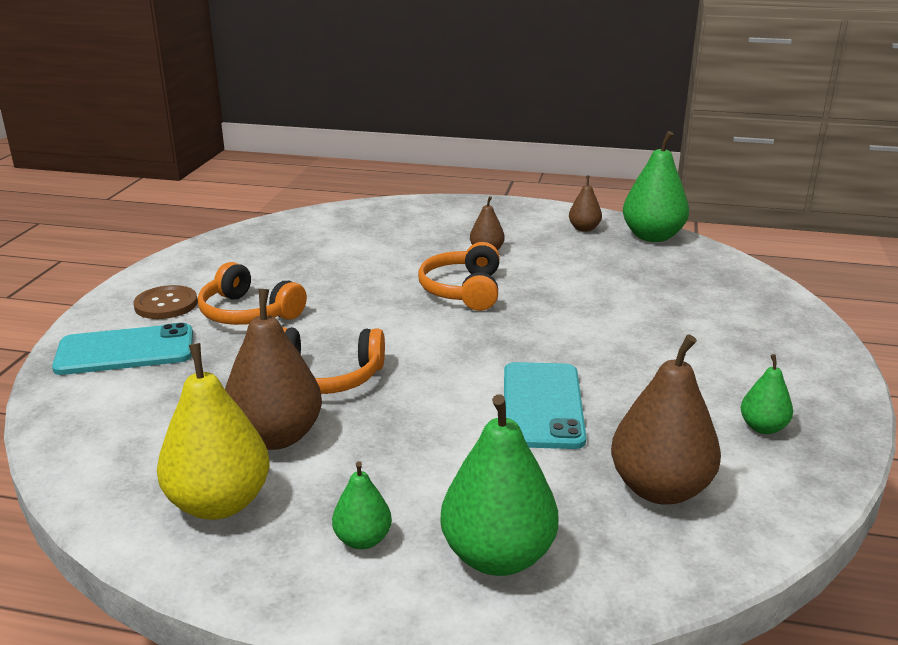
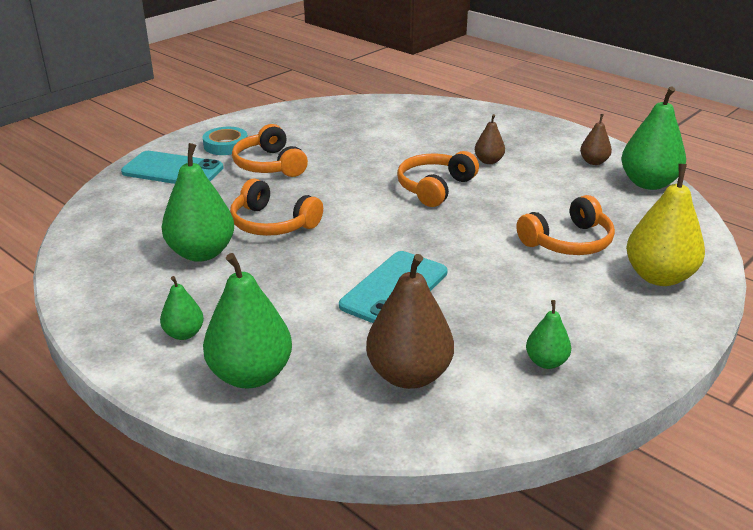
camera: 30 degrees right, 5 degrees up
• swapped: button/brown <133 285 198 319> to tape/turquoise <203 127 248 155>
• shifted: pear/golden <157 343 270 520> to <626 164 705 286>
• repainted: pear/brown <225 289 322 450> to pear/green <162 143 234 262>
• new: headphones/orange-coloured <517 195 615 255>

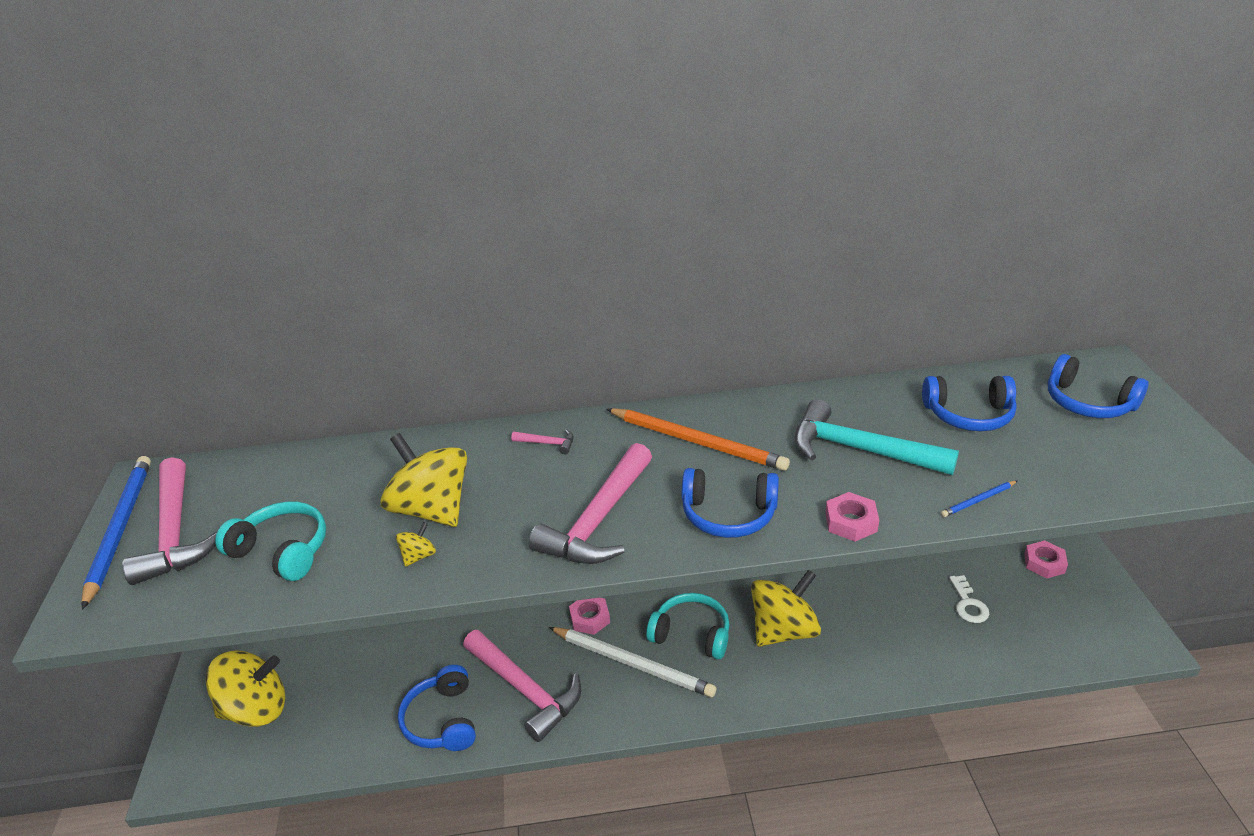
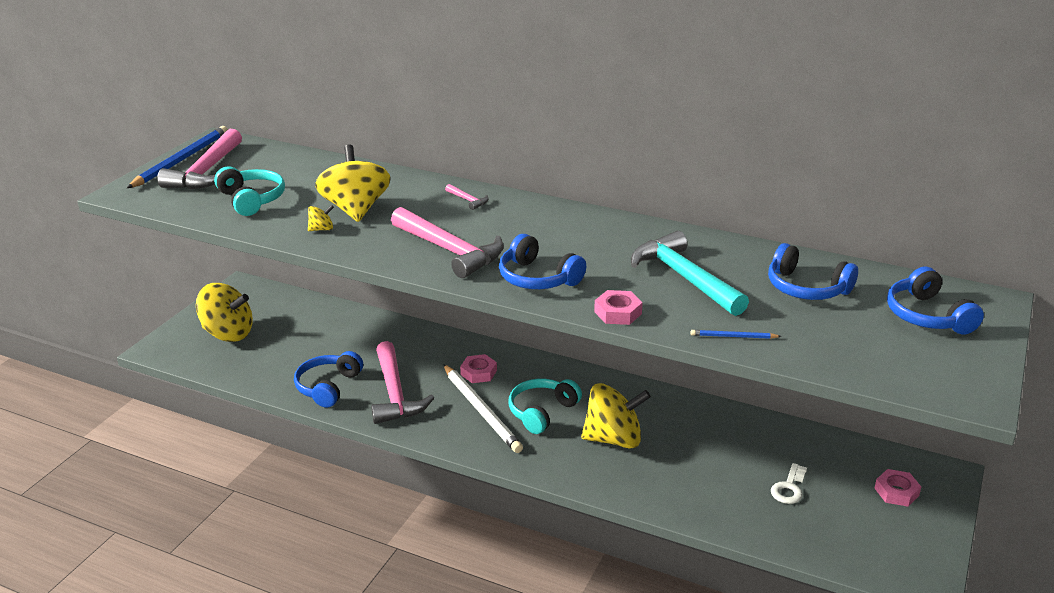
camera: 30 degrees right, 5 degrees down
• rotated: carpenter's hammer/rosy <529 443 652 564> = <391 207 504 278> 105 degrees counterclockwise
• gone: pencil/orange-coloured <607 408 790 471>
• rotated: headphones/turquoise <646 593 729 659> = <509 379 582 434> 105 degrees counterclockwise

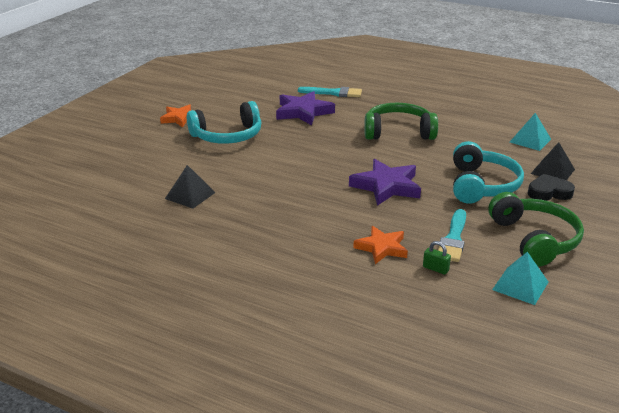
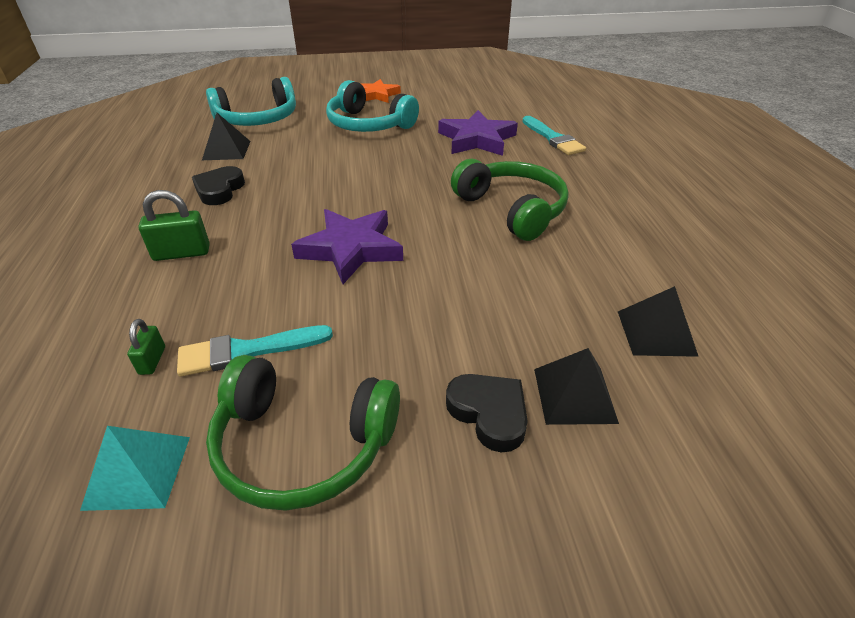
camera: 55 degrees right, 10 degrees up
• gone: star/orange-coloured <353 226 408 264>
• shifted: headphones/turquoise <453 141 524 204> to <206 77 296 126>
• rotated: headphones/green <488 192 584 267> = <206 355 400 511> 60 degrees clockwise
• repainted: solid pyramid/turquoise <510 113 551 151> to solid pyramid/black <618 286 699 357>
• new: padlock/green <138 190 210 261>
• new: love heart/black <192 166 245 205>

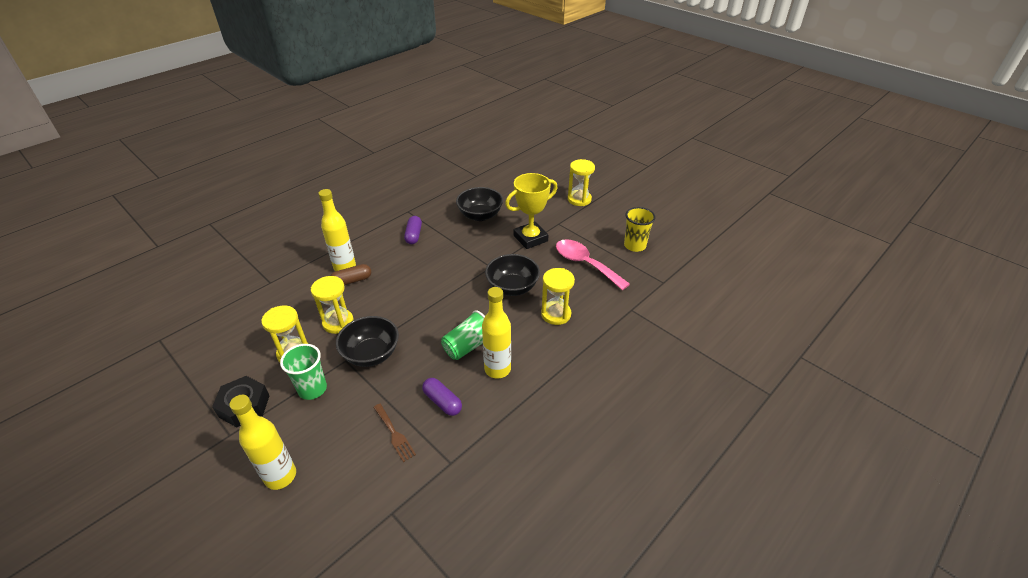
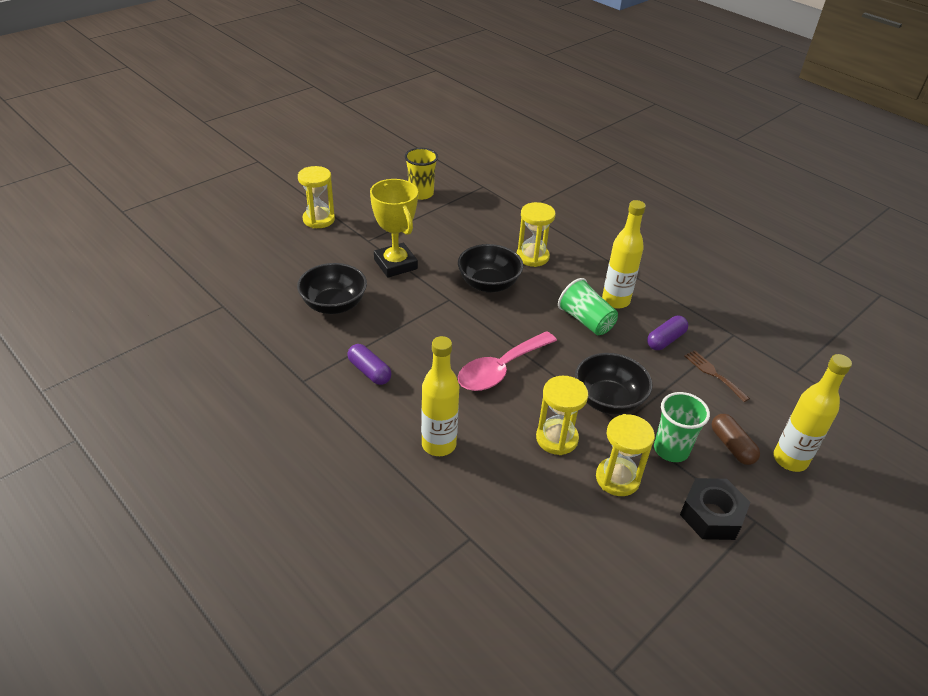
camera: 90 degrees left, 0 degrees up
• shifted: capsule/brown <330 264 371 285> to <711 414 760 465>
• rotated: dinner fork/brown <373 404 416 462> = <684 350 750 402> 90 degrees counterclockwise
• rotated: capsule/royal purple <404 216 422 244> = <347 344 392 385> 45 degrees clockwise
• shifted: tablespoon/rosy <556 239 630 290> to <458 331 557 391>

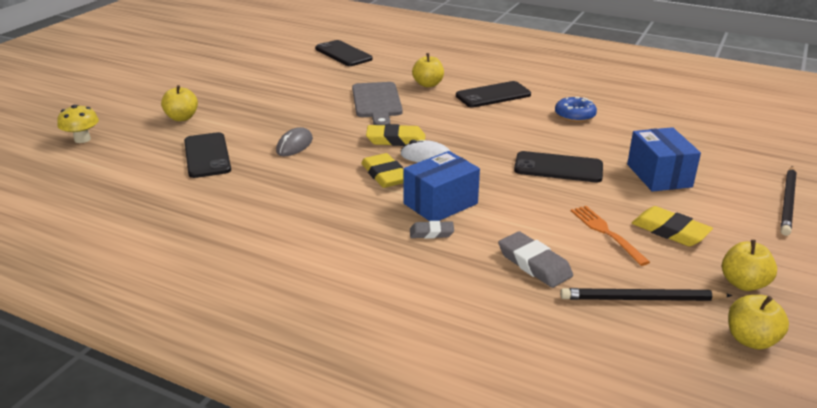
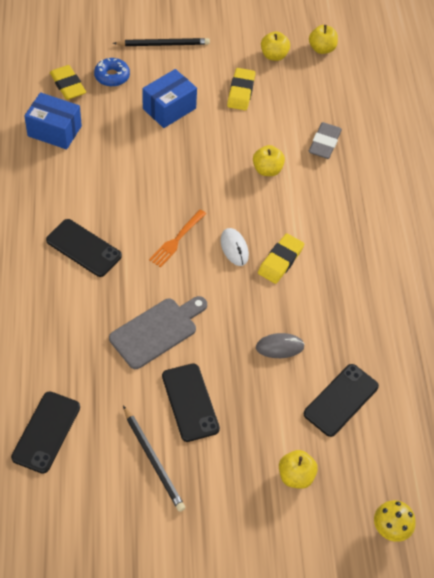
camera: 125 degrees left, 25 degrees up
• shifted: pencil eraser/golden <366 124 425 146> to <50 65 86 100>
• shifted: package/blue <403 151 480 221> to <24 92 82 149>
• gone: pencil eraser/gray <410 221 454 239>
• shifted: toy apple/golden <412 53 444 87> to <253 145 285 176>
• shifted: mobile phone/black <514 151 603 182> to <162 363 220 442>
• shifted: doughnut/blue <555 97 597 122> to <94 58 130 87>
• shifted: pencil/black <560 288 732 301> to <123 405 185 512>
• shifted: dinner fork/orange-coloured <571 206 650 266> to <149 210 206 268>

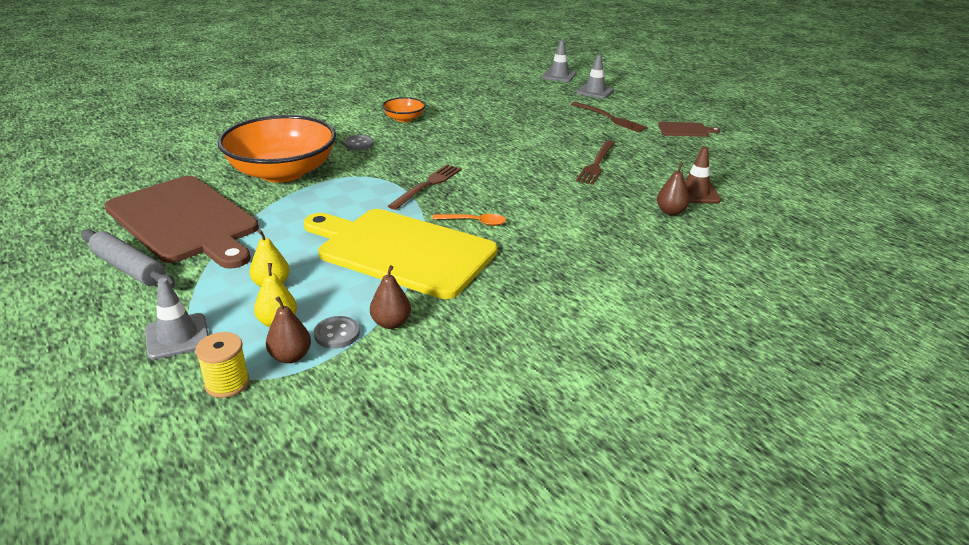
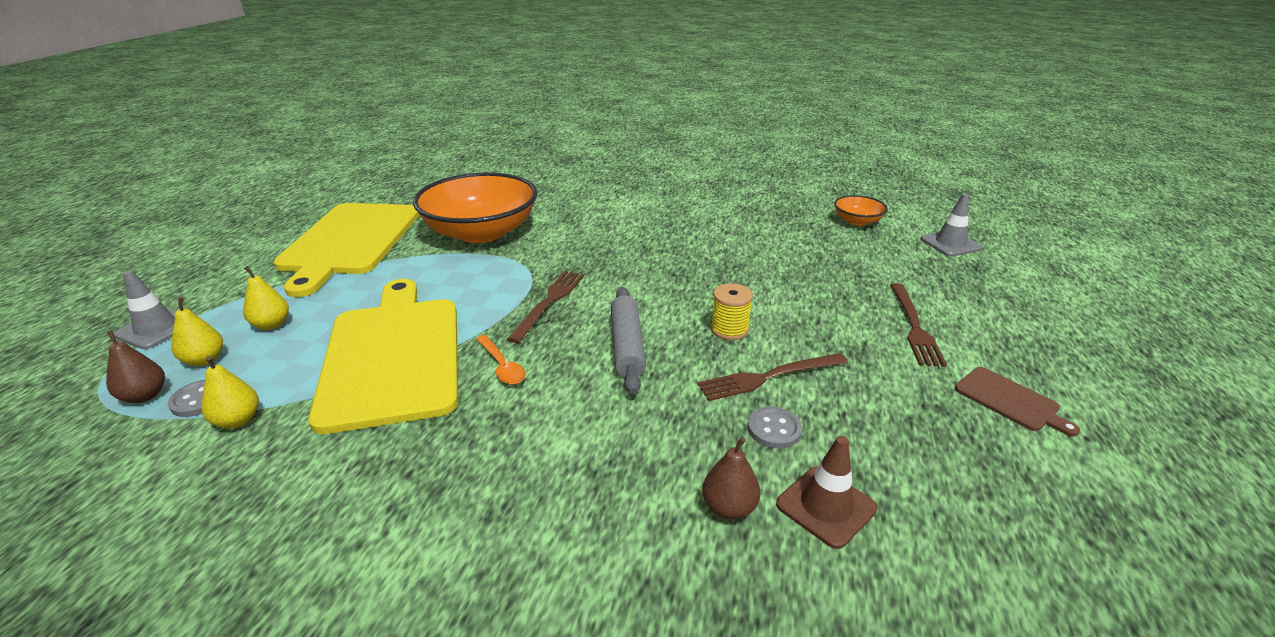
camera: 50 degrees right, 0 degrees up
• shifted: pastry roller/gray <81 229 175 288> to <611 287 646 394>
• repainted: cutting board/brown <105 176 259 269> to cutting board/golden <274 203 420 297>
• shifted: bobbin/golden <195 332 249 398> to <711 283 753 340>
• shifted: button/gray <344 135 374 150> to <748 407 802 449>
• repainted: pear/brown <370 265 411 329> to pear/golden <201 356 259 428>
• shifted: serving bowl/orange-coloured <382 97 425 122> to <834 195 888 226>
• rotated: dinner fork/brown <388 164 461 210> = <507 271 584 343> 60 degrees counterclockwise
• gone: safety cone/gray <576 54 614 99>

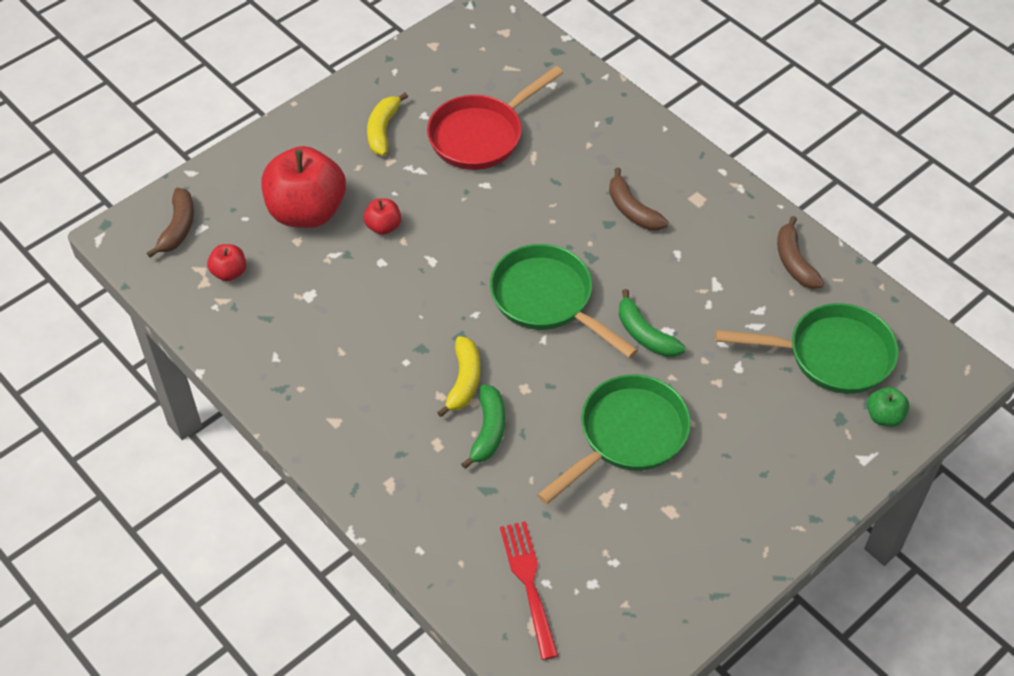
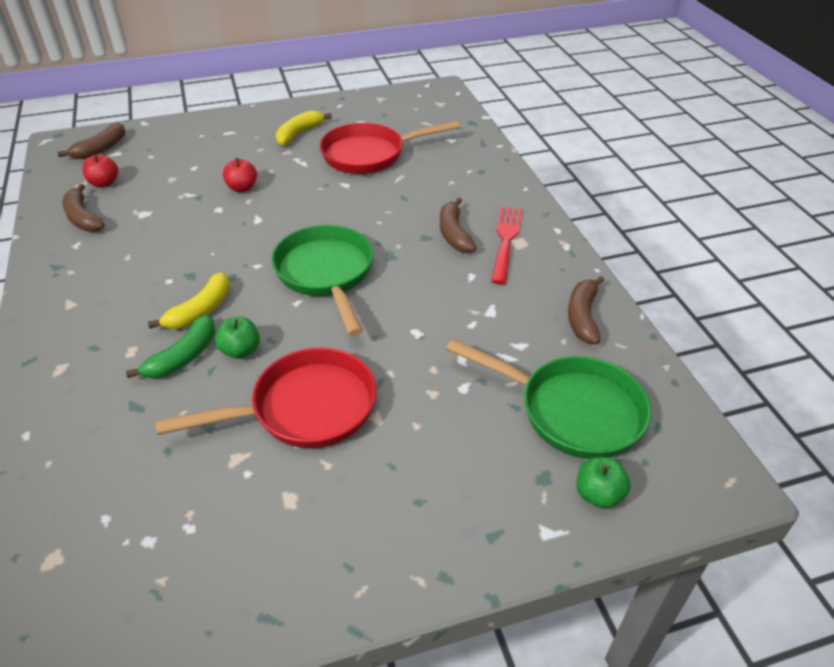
camera: 25 degrees right, 10 degrees down
• gone: toy apple/scarlet <261 146 346 228>
• shifted: dinner fork/scarlet <500 521 558 660> to <491 207 523 284>
• repainted: frying pan/green <537 375 691 504> to frying pan/scarlet <155 348 377 448>
• gone: banana/green <619 289 685 357>
• new: banana/brown <63 184 105 232>
• new: toy apple/green <215 317 260 359>

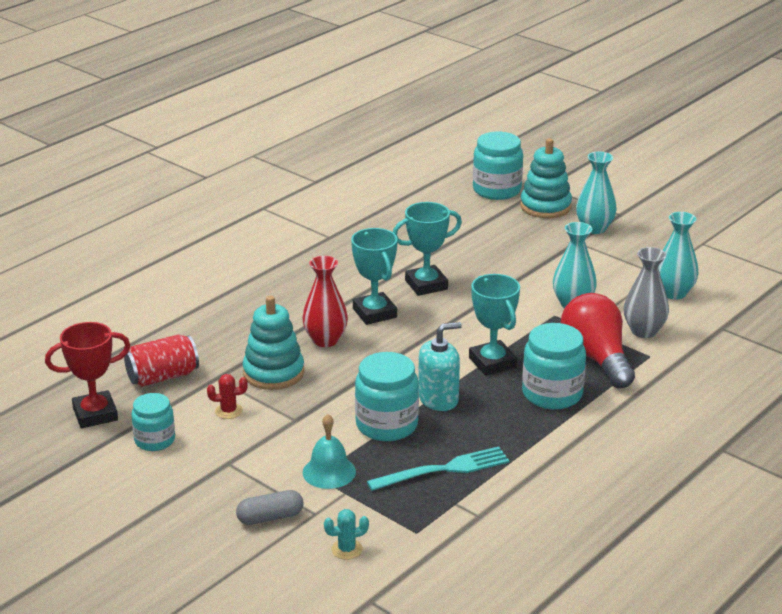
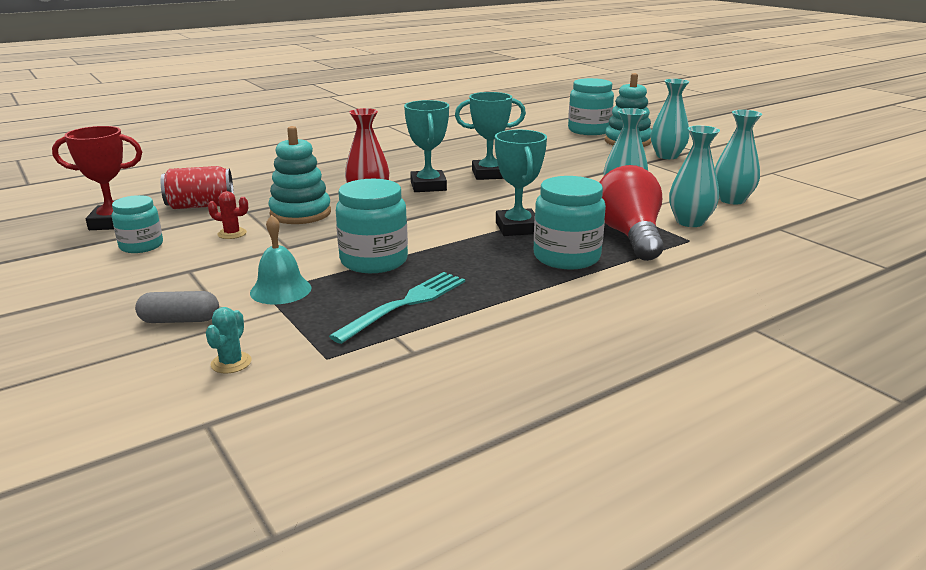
camera: 15 degrees right, 5 degrees down
• rotated: cactus/turquoise <324 509 369 560> = <206 307 252 374> 75 degrees counterclockwise
• rotated: dinner fork/turquoise <367 446 510 491> = <329 272 465 344> 45 degrees counterclockwise
• gone: soap dispenser/turquoise <418 322 462 411>
• repainted: tall vase/gray <624 247 669 338> to tall vase/turquoise <669 125 720 227>

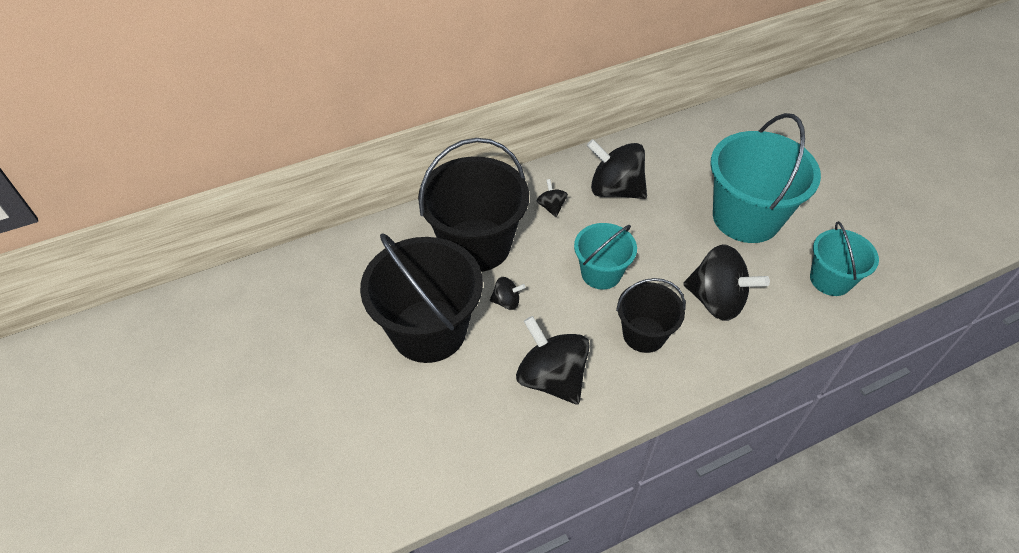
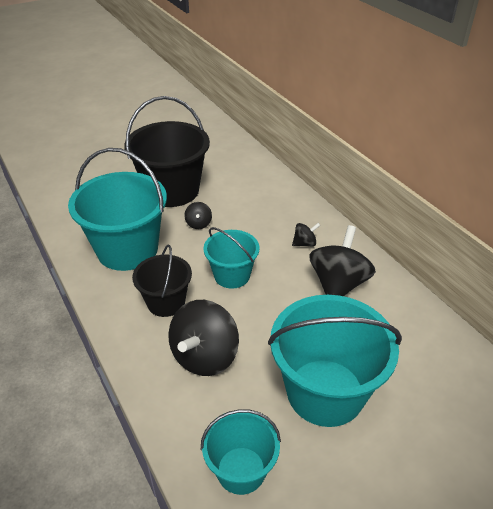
camera: 85 degrees right, 10 degrees down
• gone: sand bucket/black <418 138 529 272>
• swapped: whirligig/black <516 316 590 404> to sand bucket/turquoise <68 148 167 271>

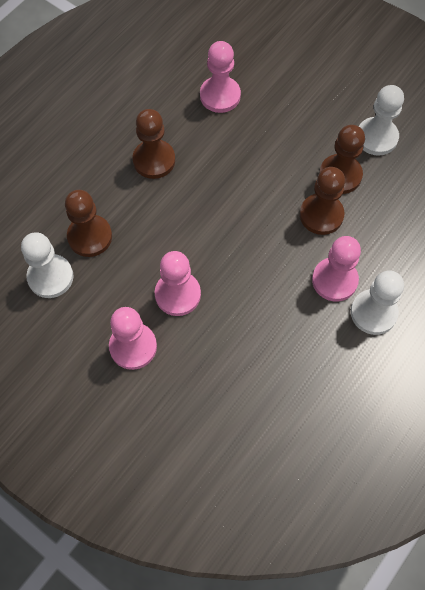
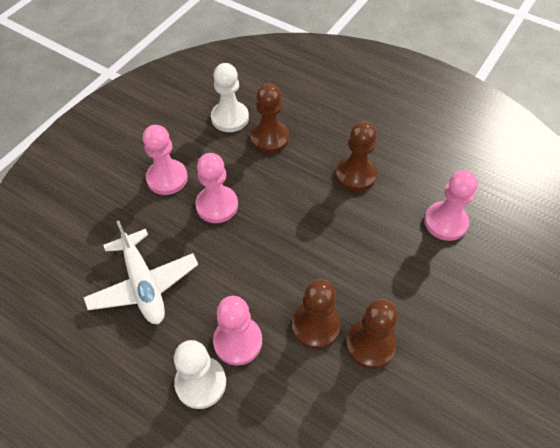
camera: 85 degrees right, 10 degrees down
• gone: pawn/white <359 85 404 156>
• new: toy plane/white <84 221 198 324>

